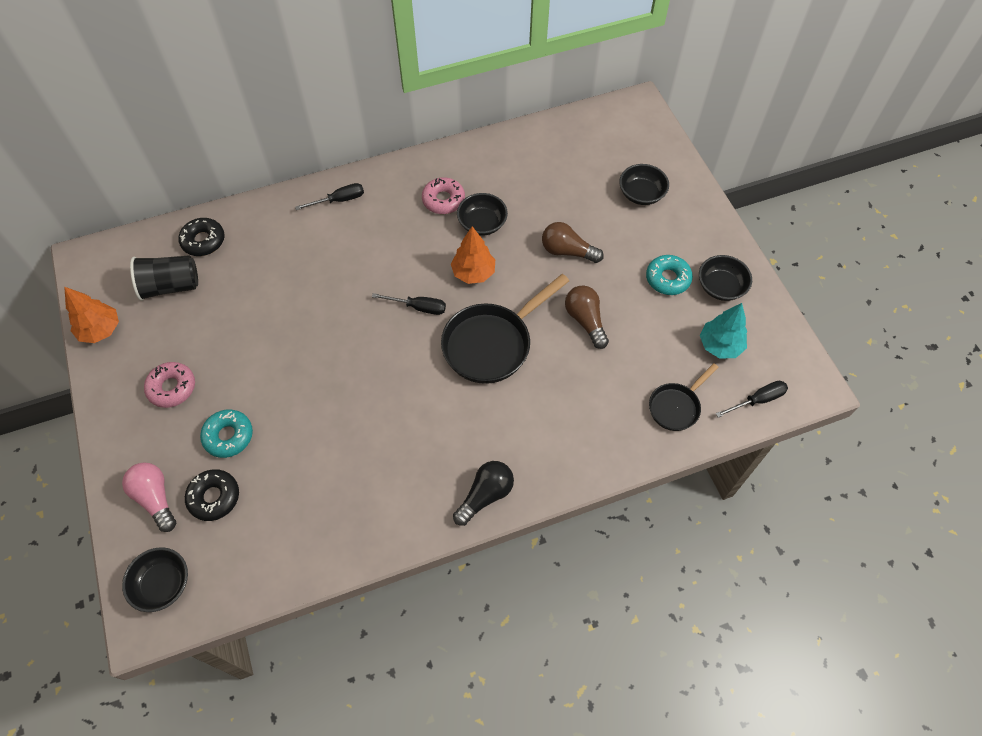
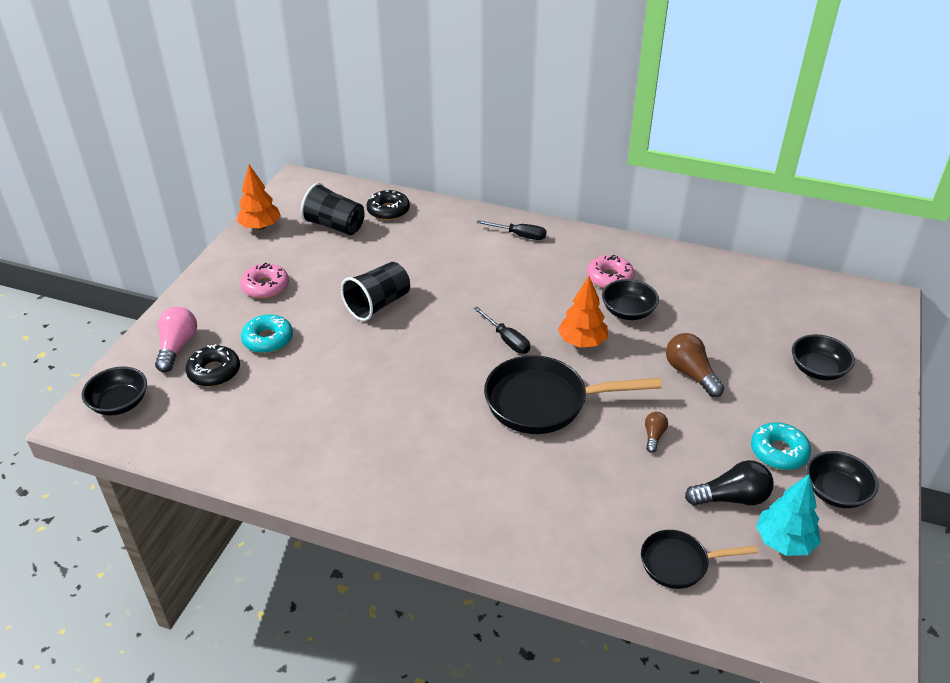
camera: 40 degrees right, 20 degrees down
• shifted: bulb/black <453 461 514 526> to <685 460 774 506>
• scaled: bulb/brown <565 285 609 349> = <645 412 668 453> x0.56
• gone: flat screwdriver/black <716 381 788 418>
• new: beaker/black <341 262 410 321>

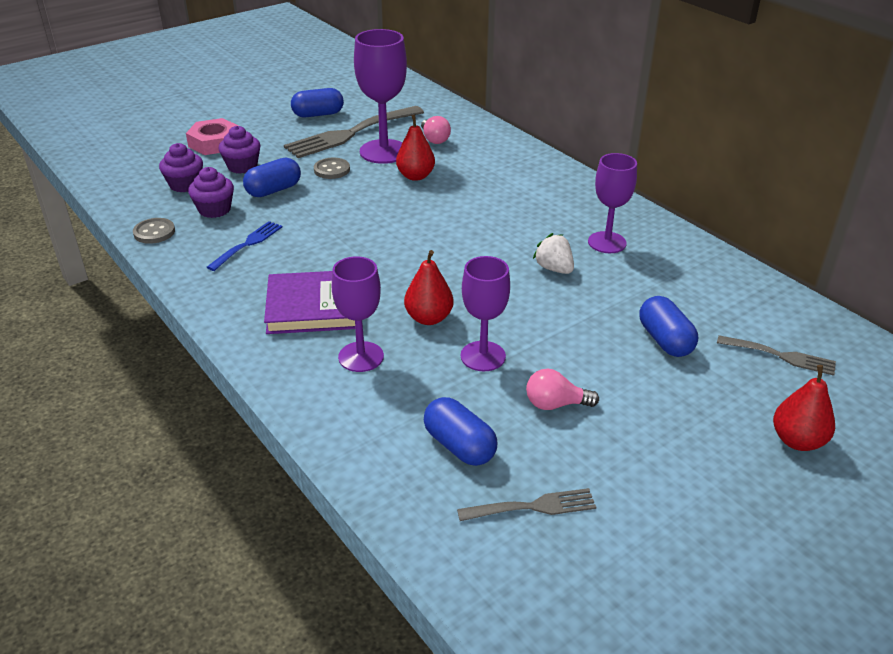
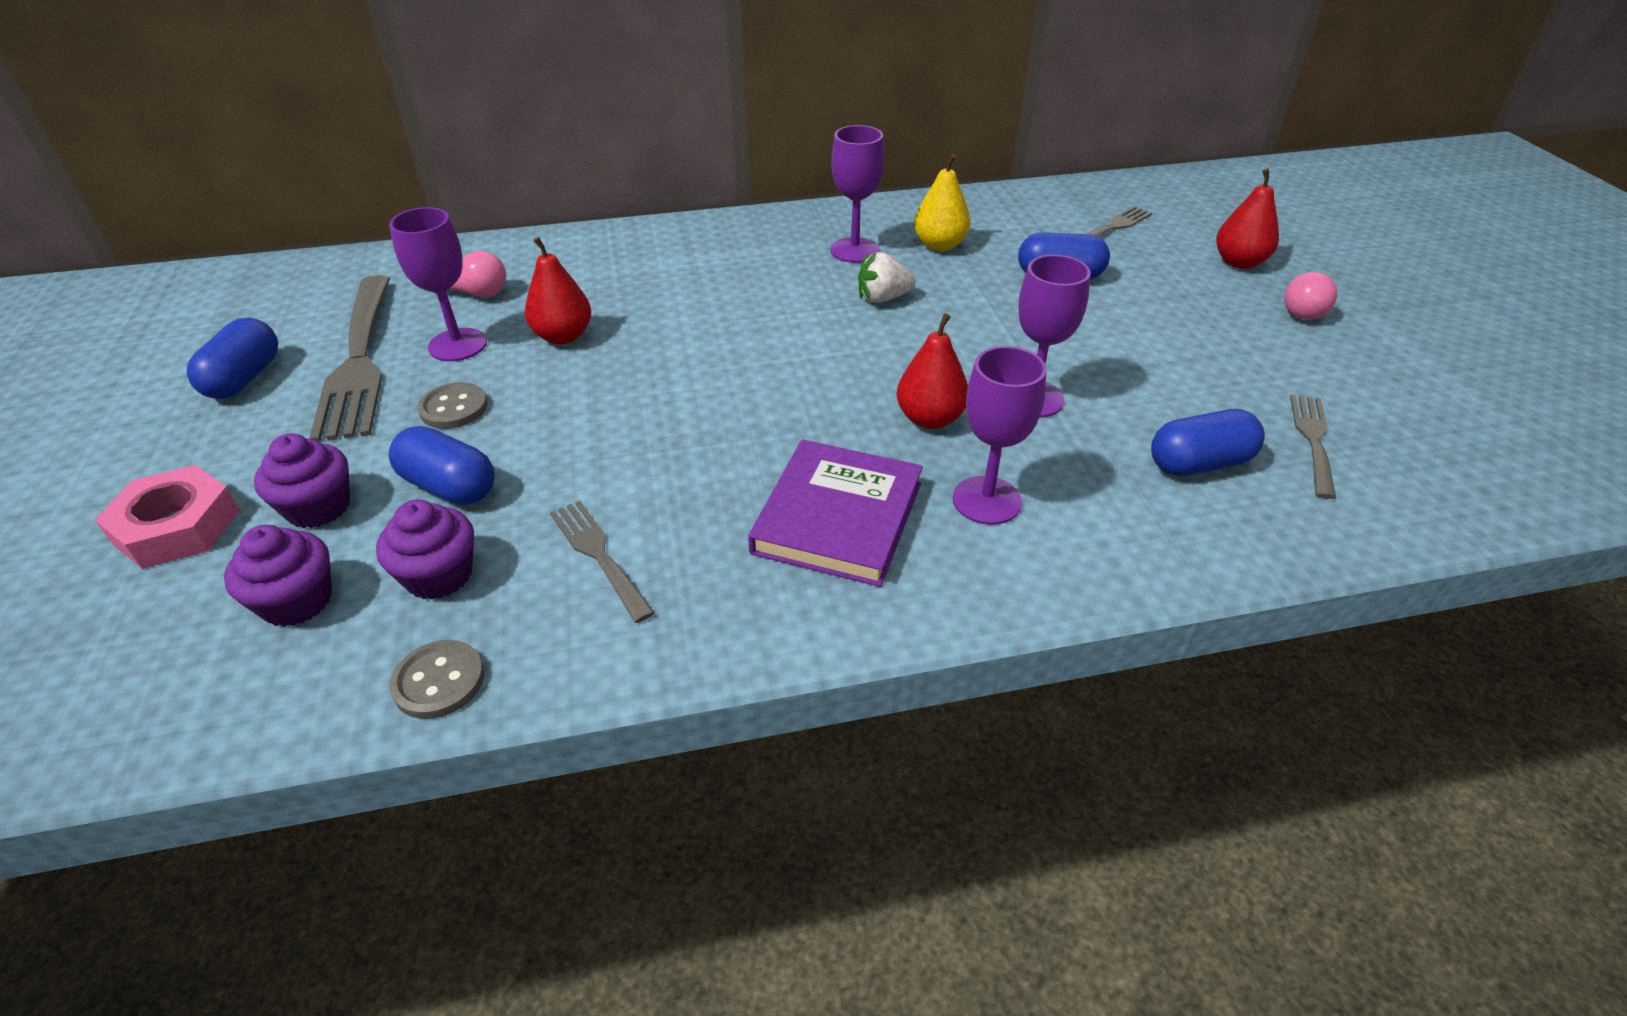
camera: 65 degrees left, 5 degrees up
• repainted: dinner fork/blue <207 221 282 271> to dinner fork/gray <550 500 654 623>
• rotated: capsule/blue <243 158 301 197> = <389 426 495 505> 45 degrees counterclockwise
• scaled: wine glass/royal purple <354 29 407 164> = <389 207 487 361> x0.67
• shifted: bulb/rosy <526 369 599 410> to <1284 272 1337 320>
• new: pear/golden <914 154 971 251>

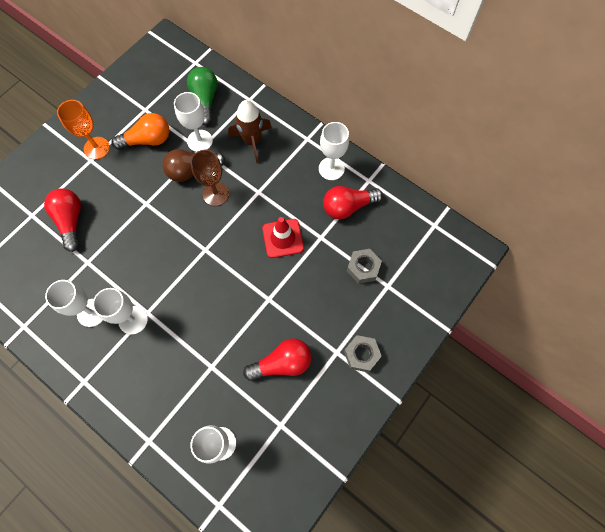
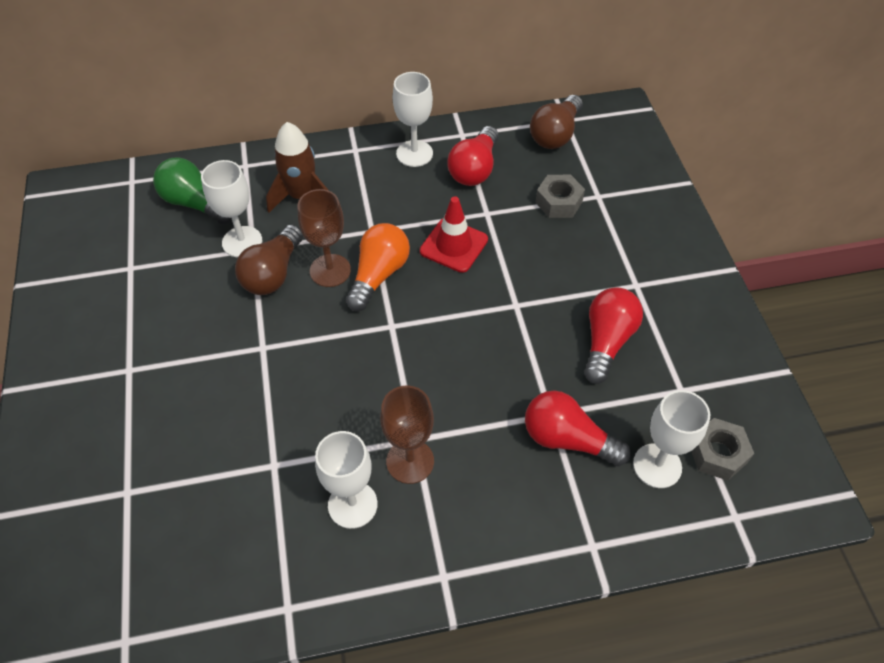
camera: 50 degrees left, 15 degrees down
• shifted: bulb/scarlet <44 188 81 252> to <525 391 631 467>
• gone: wine glass/orange-coloured <57 100 110 159>
• repainted: wine glass/white <93 288 148 335> to wine glass/brown <380 386 434 484>
• shifted: bulb/orange-coloured <111 113 169 150> to <346 223 410 311>
• shifted: nut/gray <344 335 382 372> to <691 418 754 481>
• new: bulb/brown <530 95 583 149>

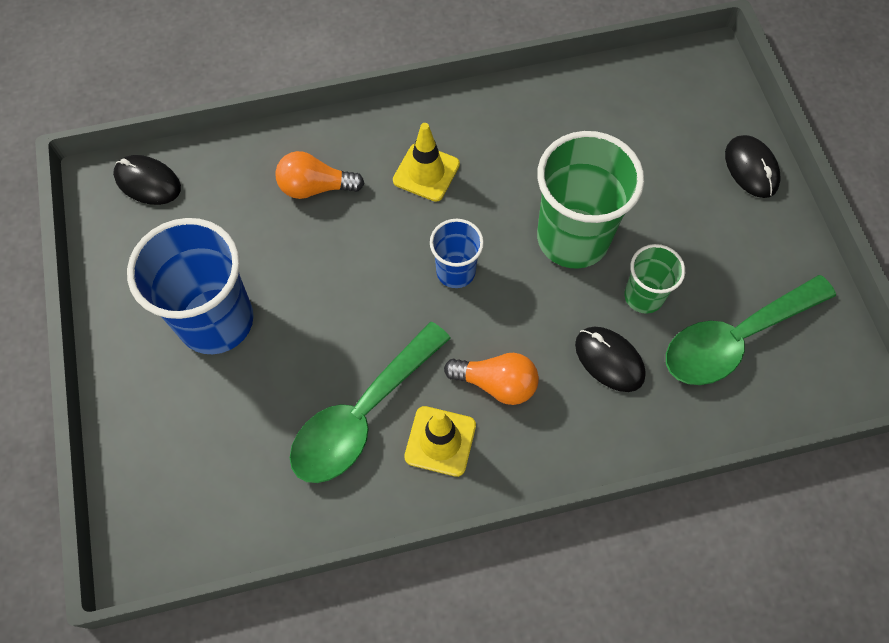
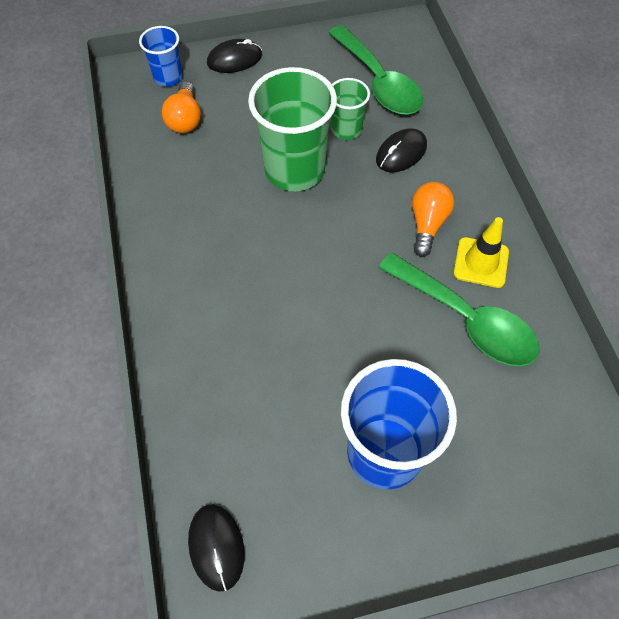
camera: 90 degrees left, 5 degrees down
• rotated: mouse/black <113 155 181 205> = <188 504 245 592> 45 degrees counterclockwise
• shifted: bulb/orange-coloured <275 151 364 199> to <162 81 201 133>
• gone: safety cone/golden <393 123 460 202>
• shifted: beaker/blue <430 219 484 288> to <139 26 183 87>

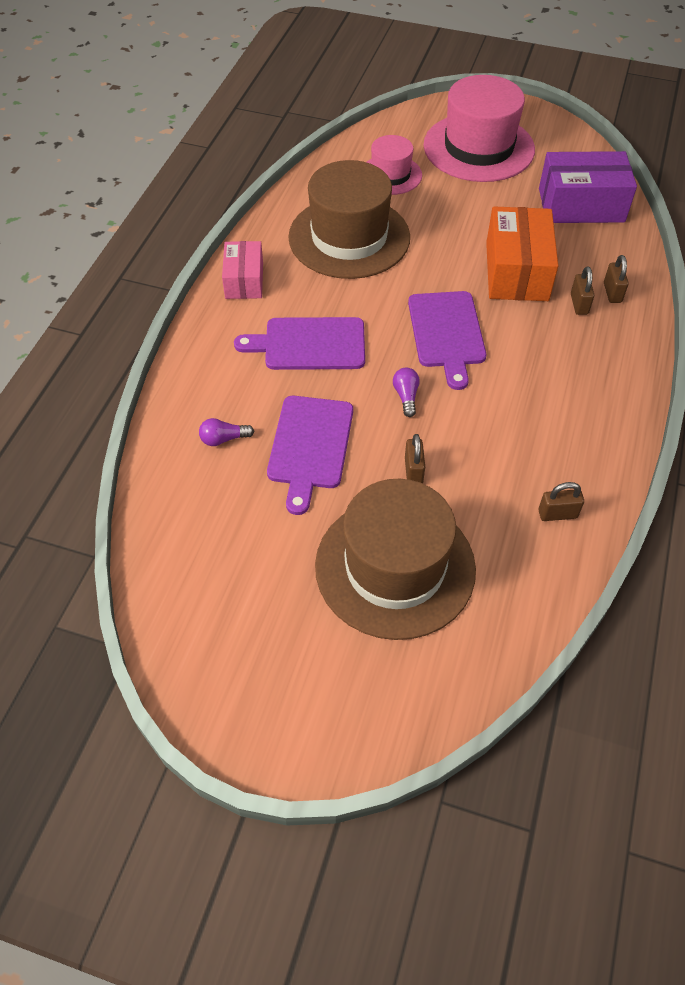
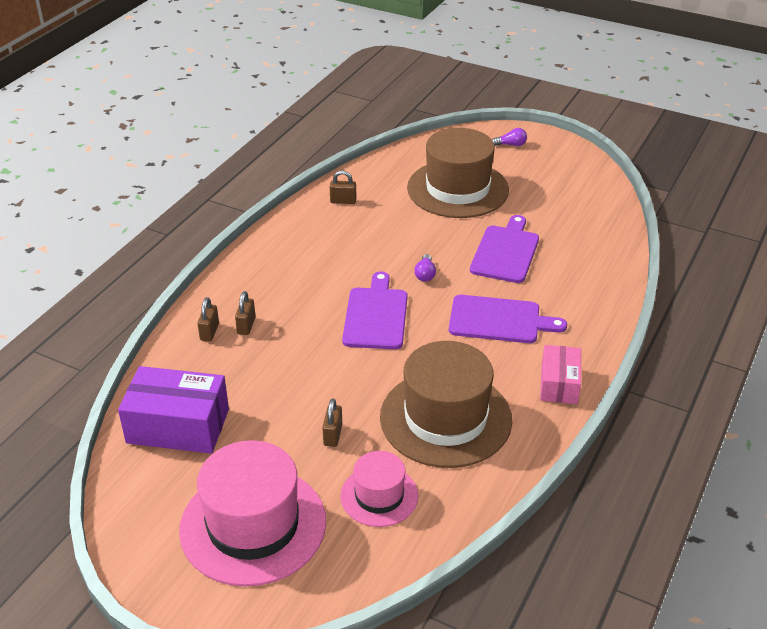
camera: 170 degrees left, 15 degrees down
• shifted: bulb/royal purple <199 418 254 446> to <492 128 527 146>
• shifted: padlock/brown <405 434 425 483> to <322 398 342 447>
• gone: package/orange-coloured <486 206 558 301>

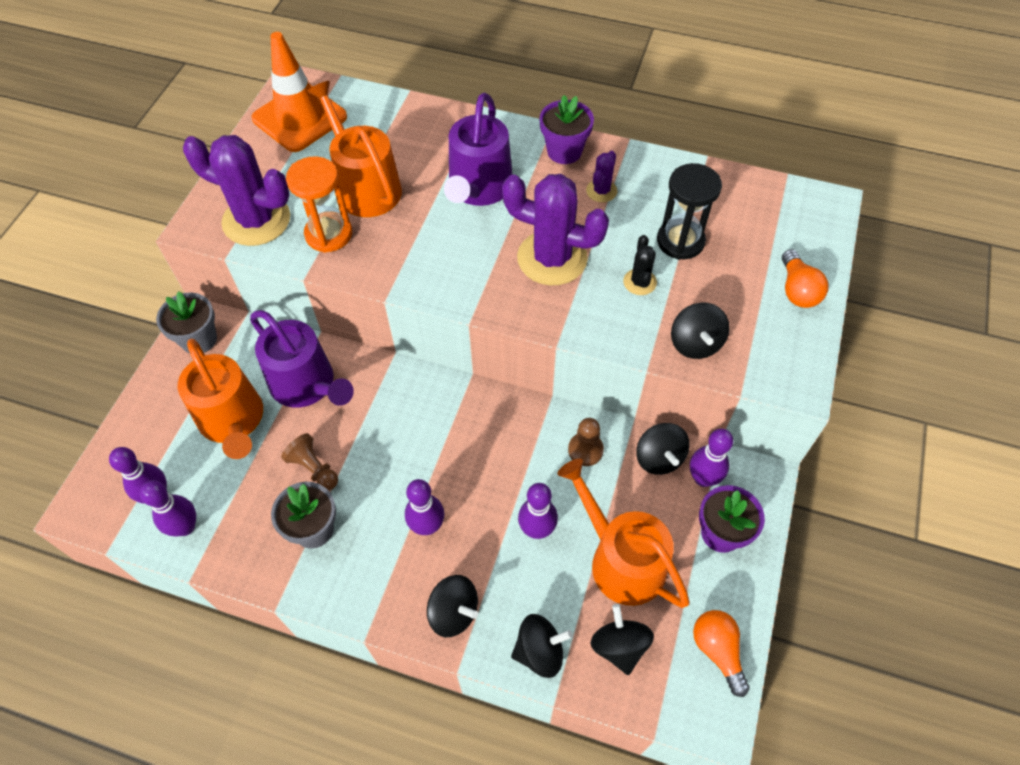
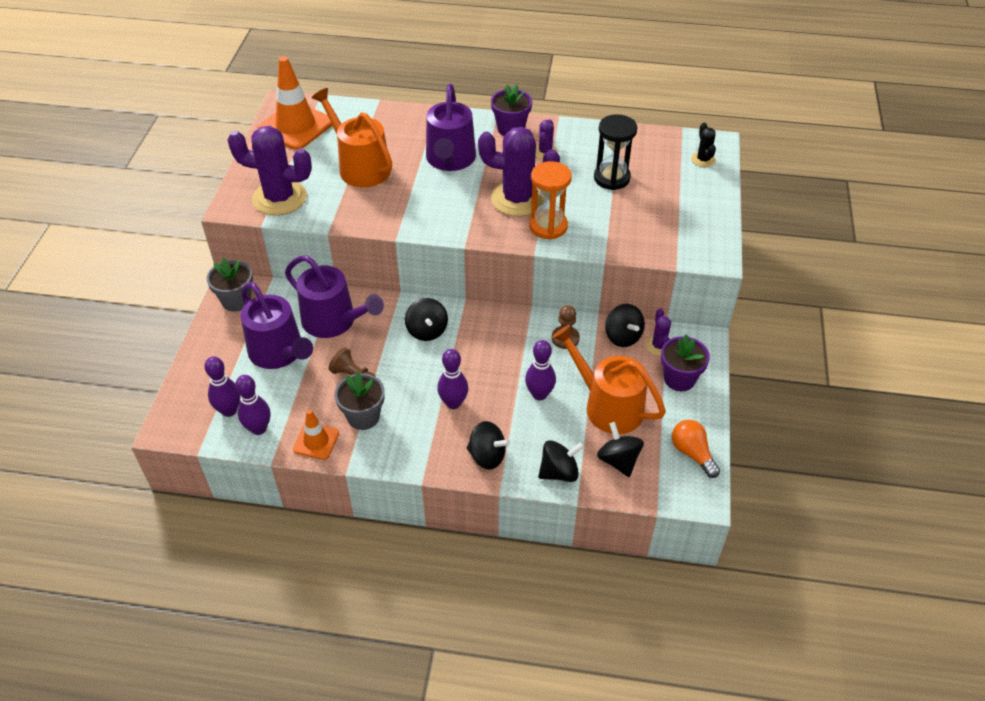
camera: 10 degrees left, 10 degrees down
• repainted: watering pot/orange-coloured <178 339 263 459> to watering pot/royal purple <240 282 313 369>
• shifted: sand timer/orange-coloured <286 156 352 253> to <529 161 572 240>
• shifted: cactus/black <623 235 657 295> to <691 122 716 167>
• shifted: whirligig/black <671 302 730 359> to <405 298 448 341>
• swapped: tenpin/royal purple <690 429 733 487> to cactus/royal purple <646 309 671 356>
• gone: bulb/orange-coloured <782 249 829 308>
• new: safety cone/orange-coloured <293 410 339 460>

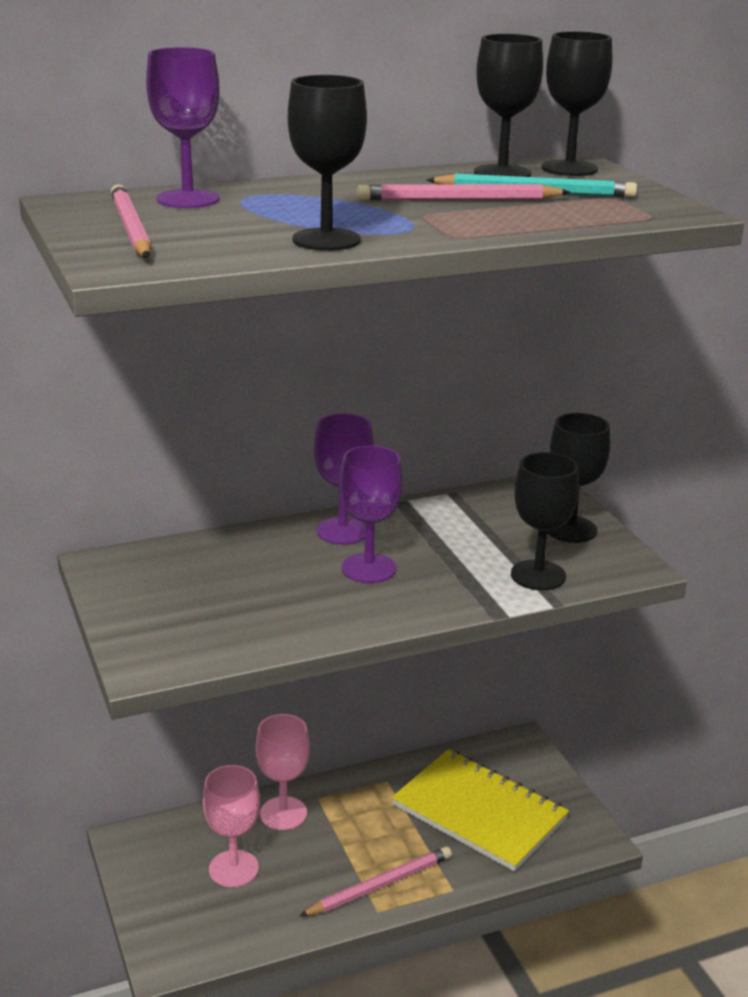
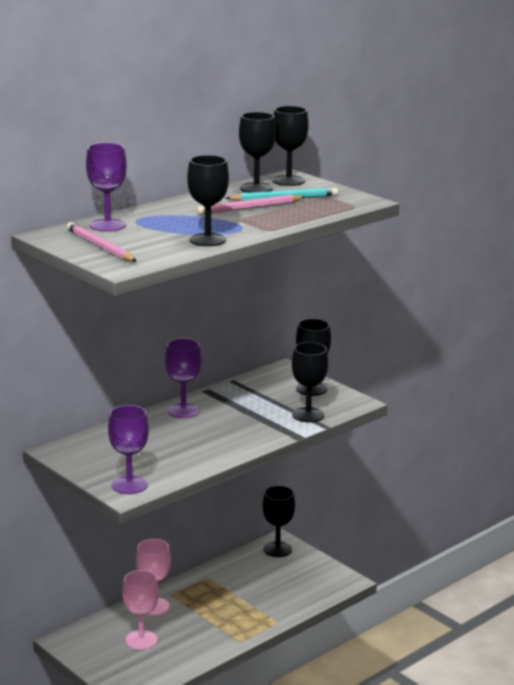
camera: 20 degrees left, 5 degrees down
• gone: pencil/rosy <300 846 452 916>
• shifted: wine glass/royal purple <340 445 403 583> to <108 405 149 494>
• gone: notepad/golden <392 749 569 871>
• new: wine glass/black <263 486 295 557>

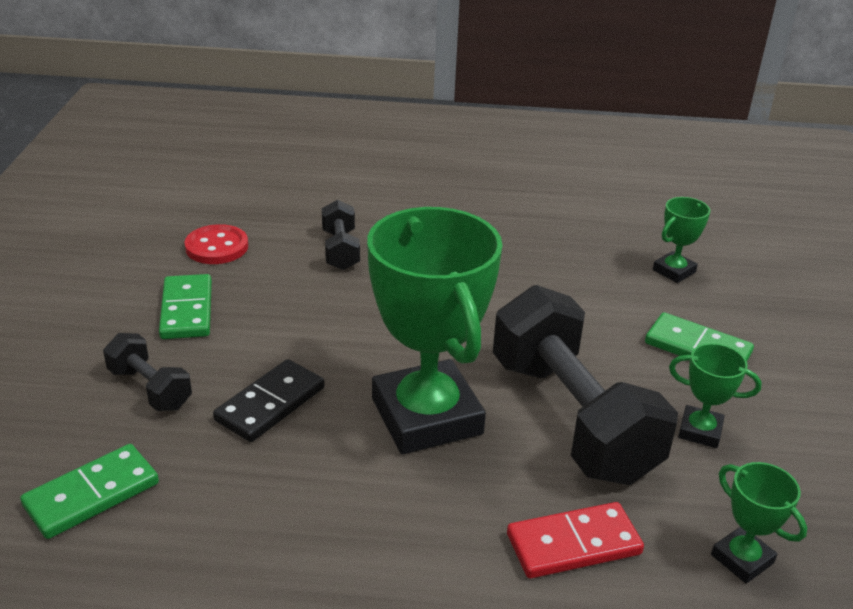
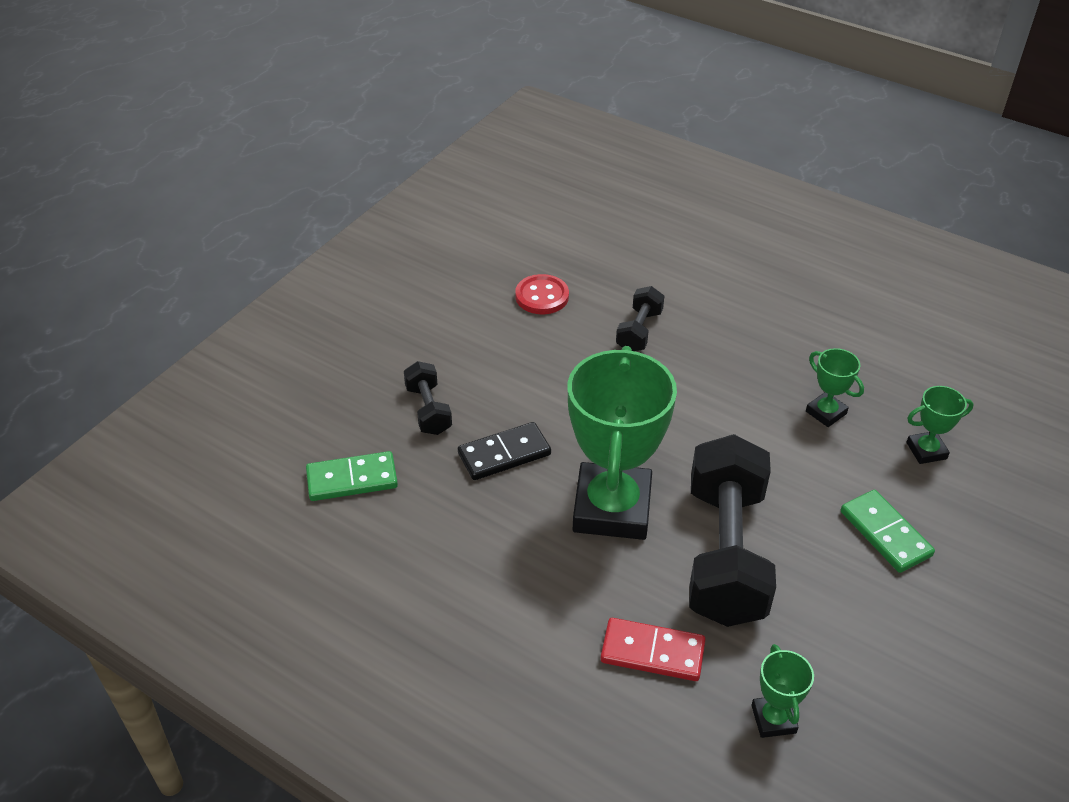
camera: 30 degrees right, 10 degrees up
• gone: domino/green <159 274 212 339>
• shifted: prize cup/green <669 343 762 448> to <806 348 864 427>

